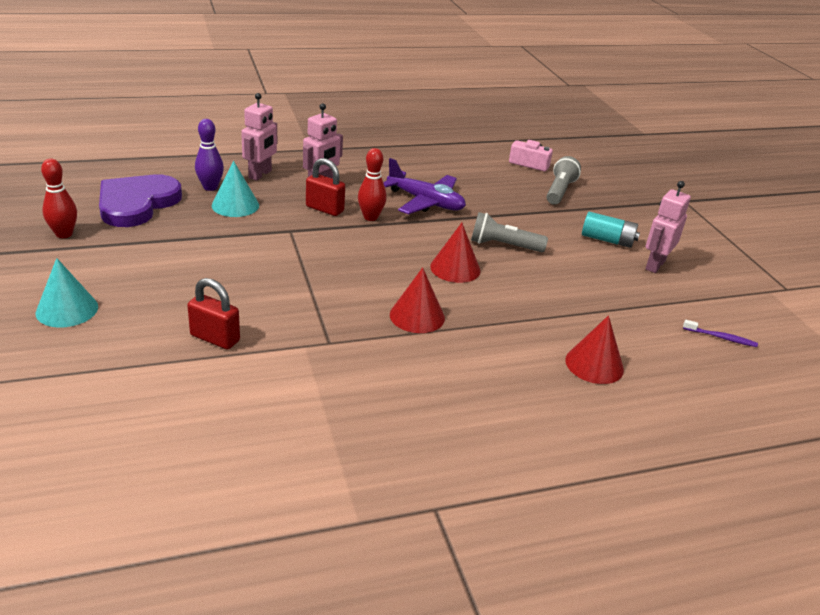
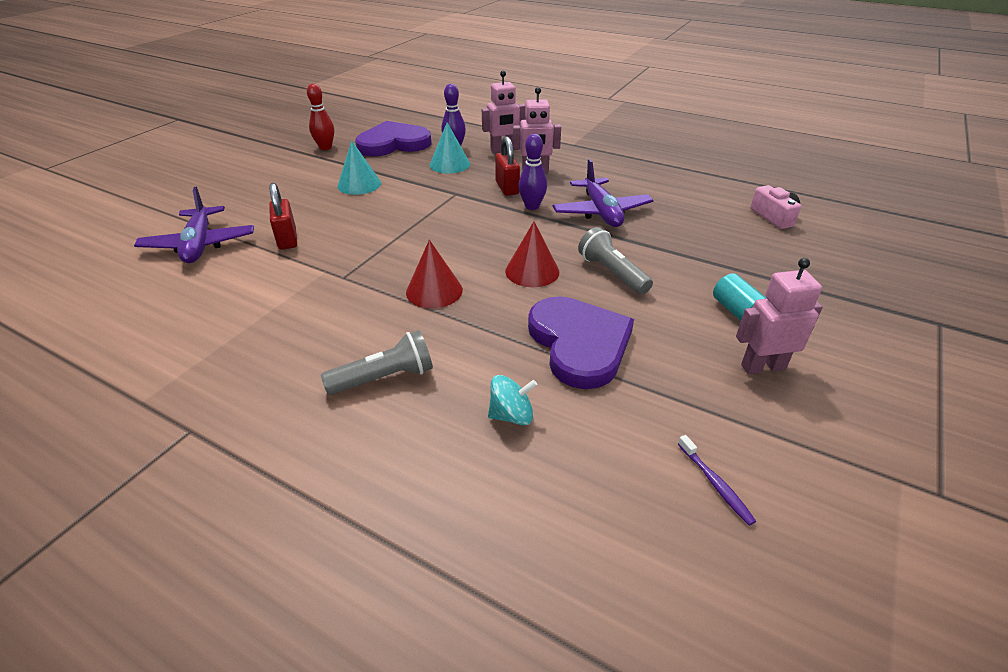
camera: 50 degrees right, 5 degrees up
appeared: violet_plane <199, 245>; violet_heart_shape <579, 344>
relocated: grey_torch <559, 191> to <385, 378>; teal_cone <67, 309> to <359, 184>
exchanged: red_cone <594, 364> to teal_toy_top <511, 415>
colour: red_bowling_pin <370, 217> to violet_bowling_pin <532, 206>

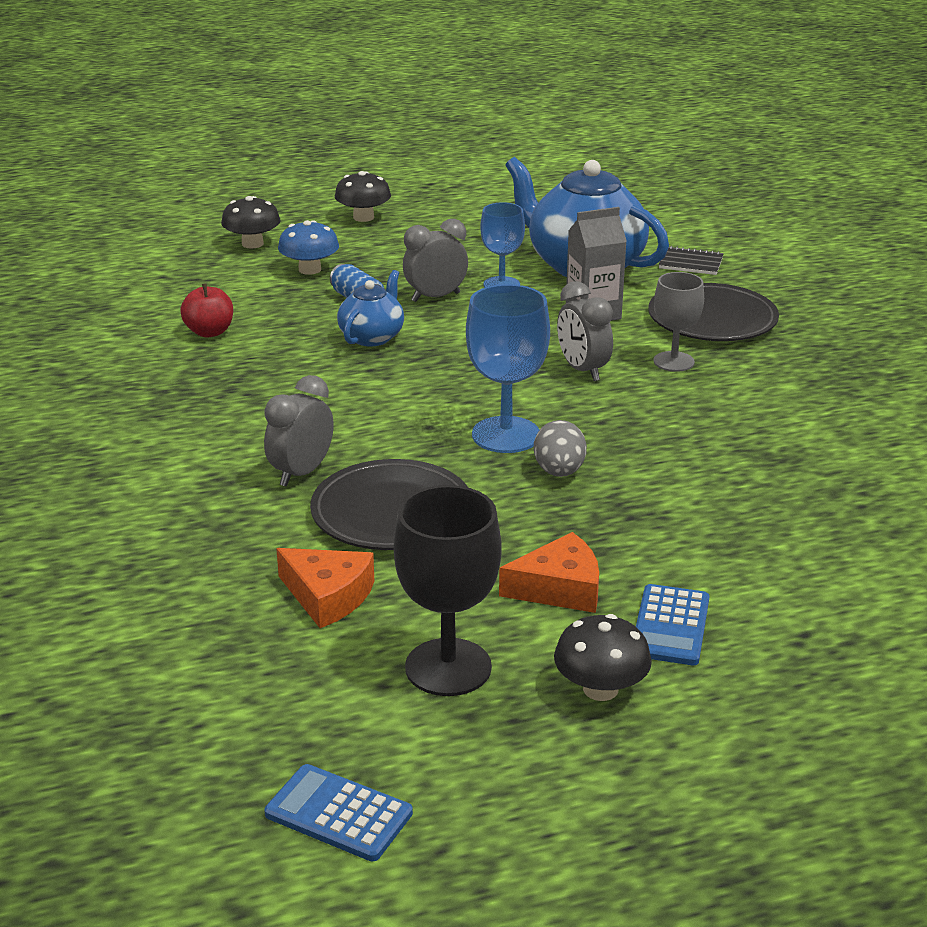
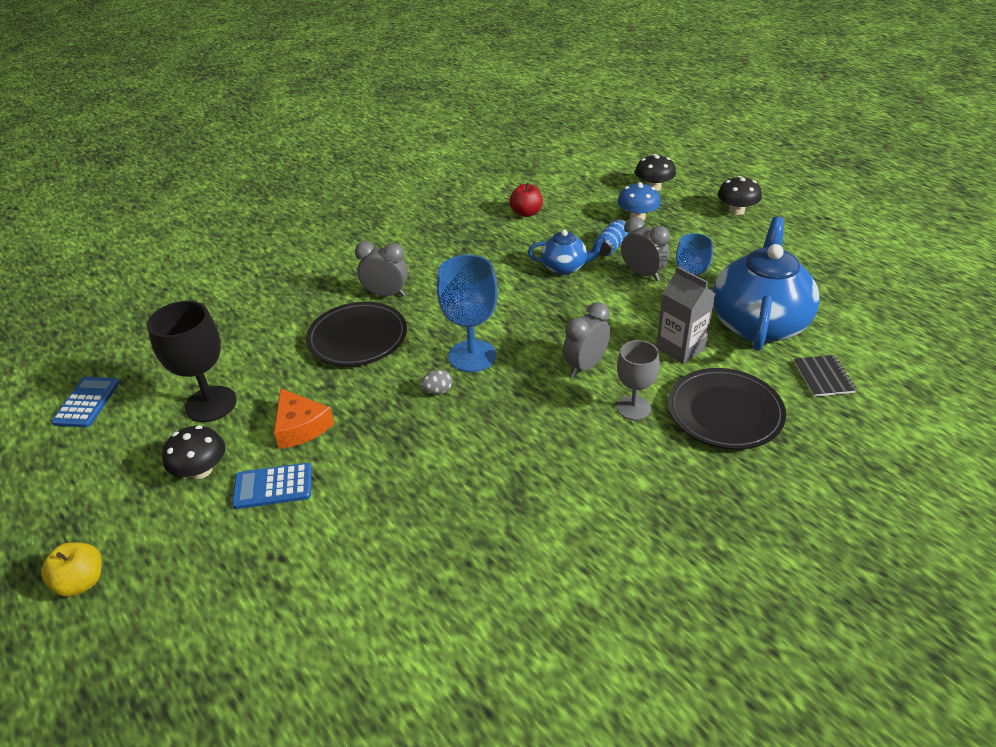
camera: 70 degrees right, 10 degrees up
missing: bright_orange_cheese <327, 596>
appeared: bright_yellow_toy_apple <82, 582>
size: grey_toy_egg <559, 472> = <437, 391> x0.65

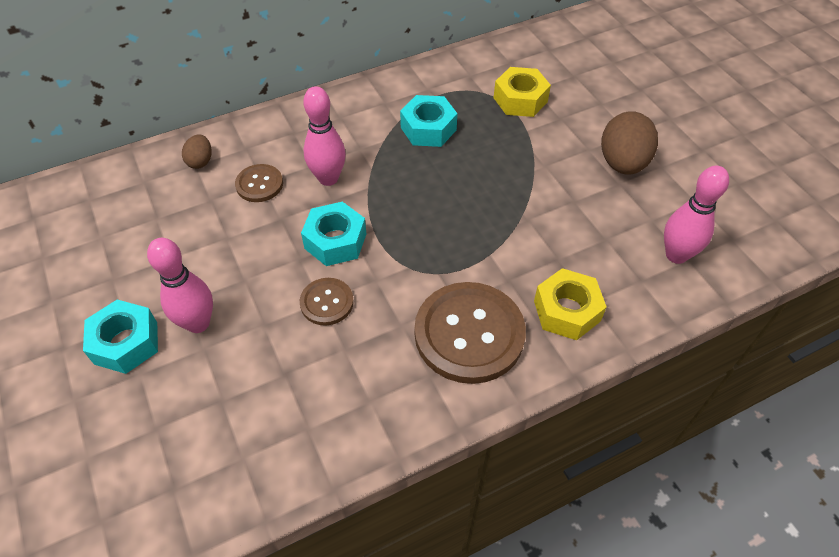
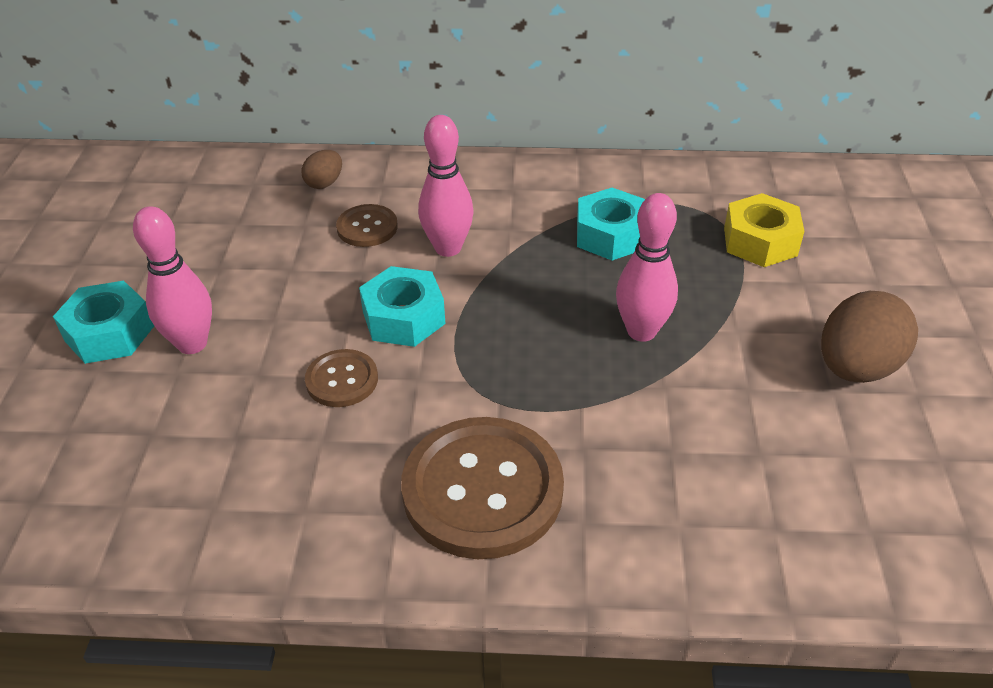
camera: 30 degrees right, 10 degrees down
missing: bright_yellow_hex_nut <566, 311>
relocated: rose-pink_bowling_pin <676, 255> to <641, 331>

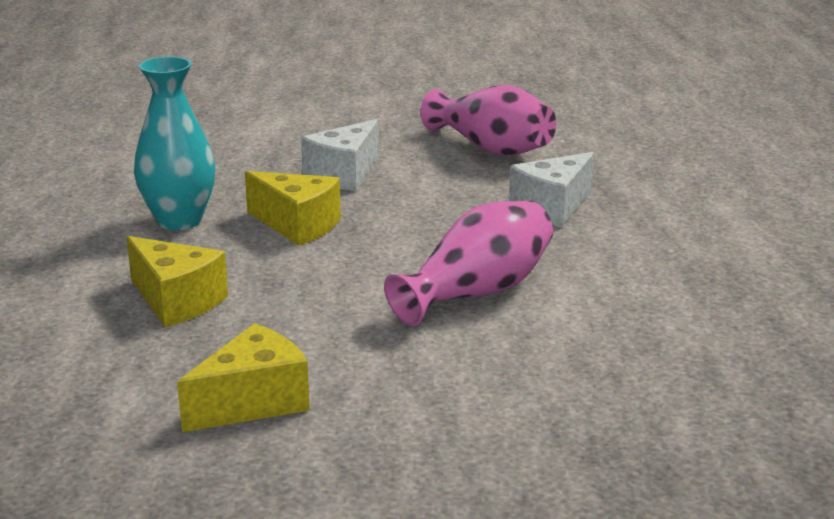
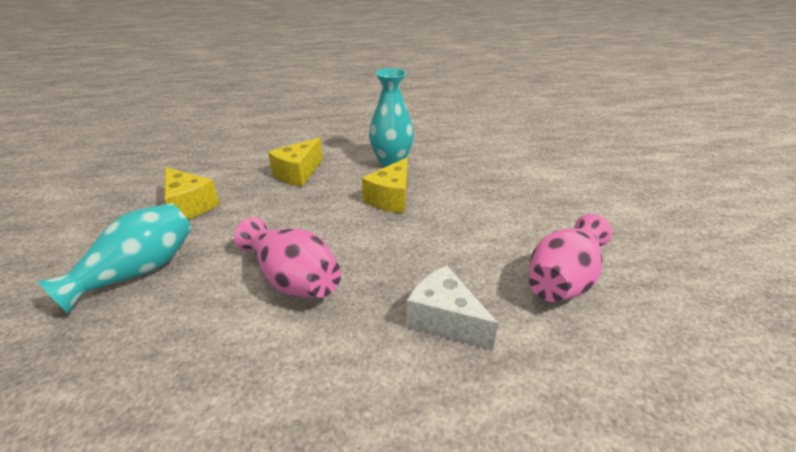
camera: 85 degrees right, 10 degrees up
missing: snow-white_cheese <344, 174>
appeared: teal_tall_vase <138, 271>

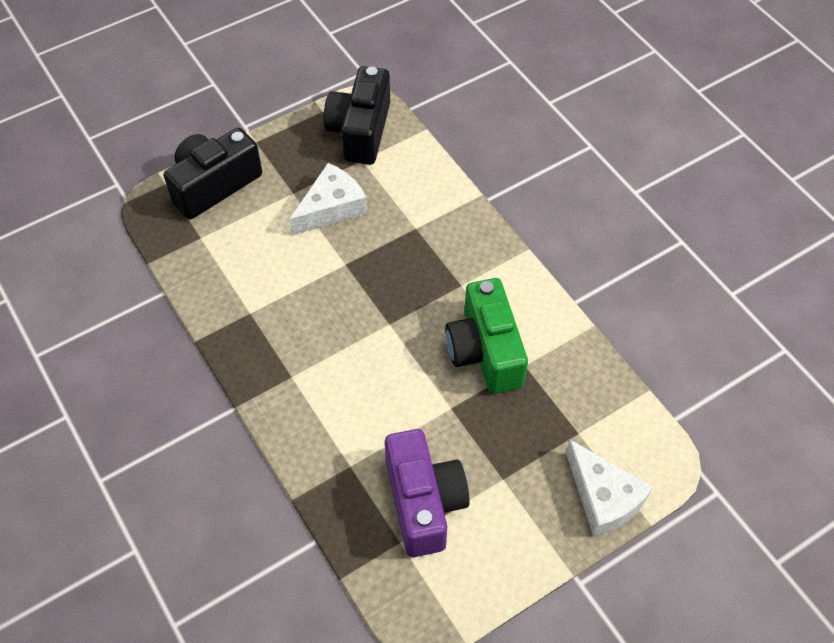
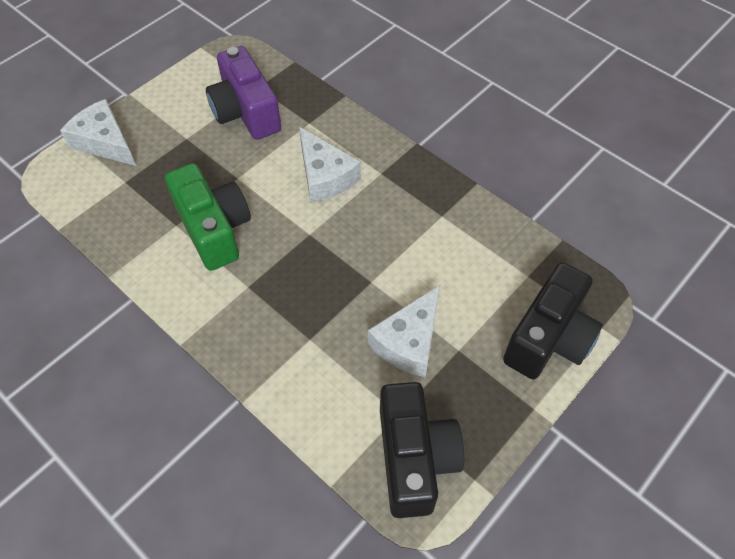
camera: 165 degrees right, 0 degrees up
appeared: snow-white_cheese <325, 176>

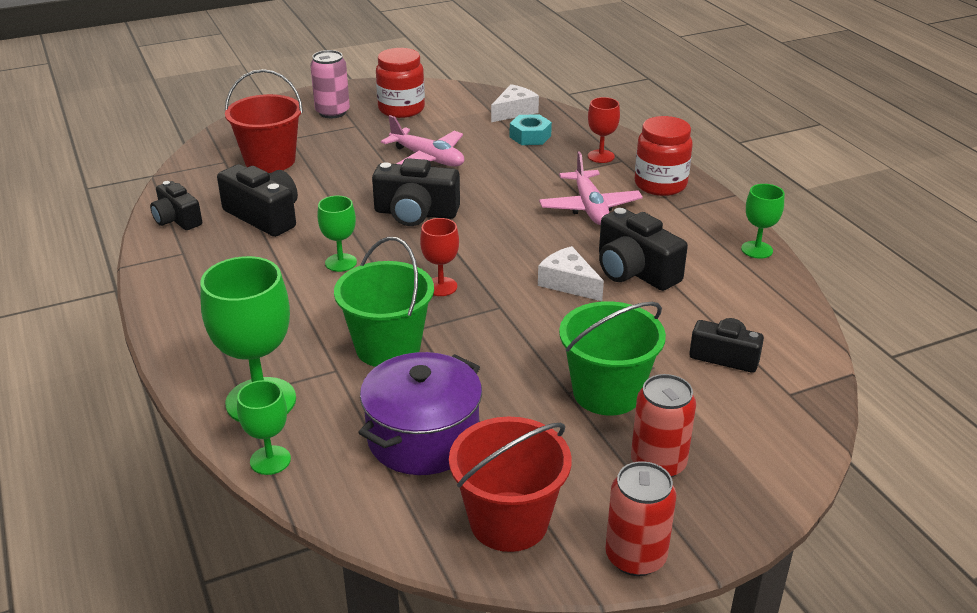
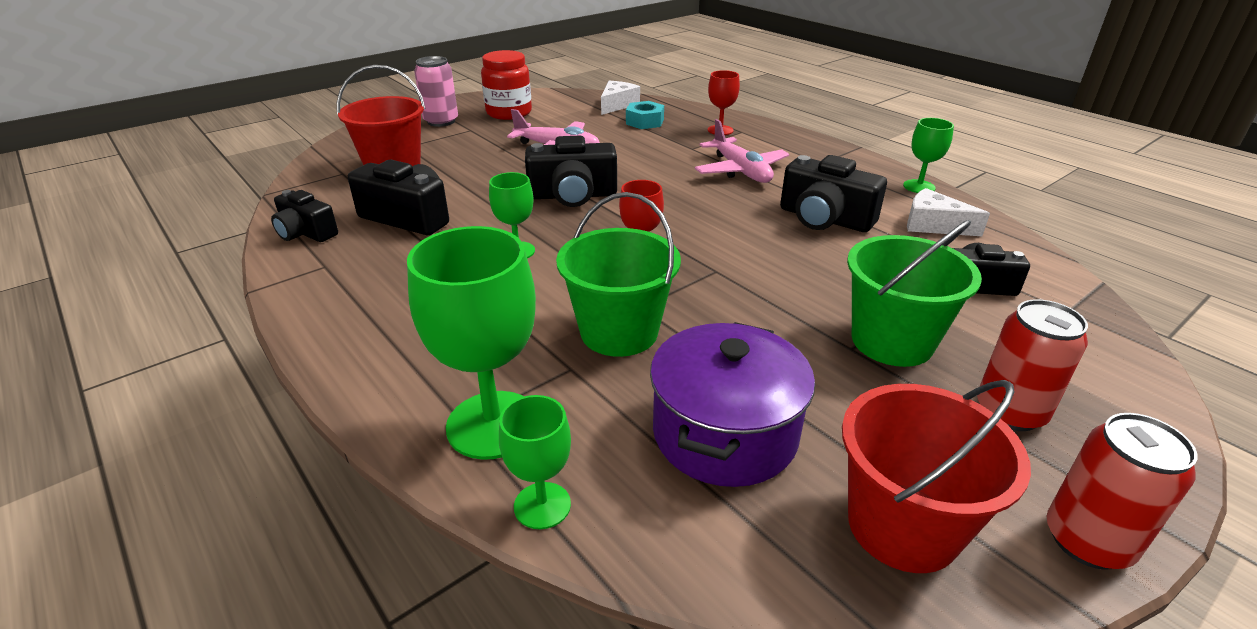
camera: 15 degrees left, 0 degrees up
missing: red_jar <660, 184>
relocated: snow-white_cheese <568, 283> to <933, 225>

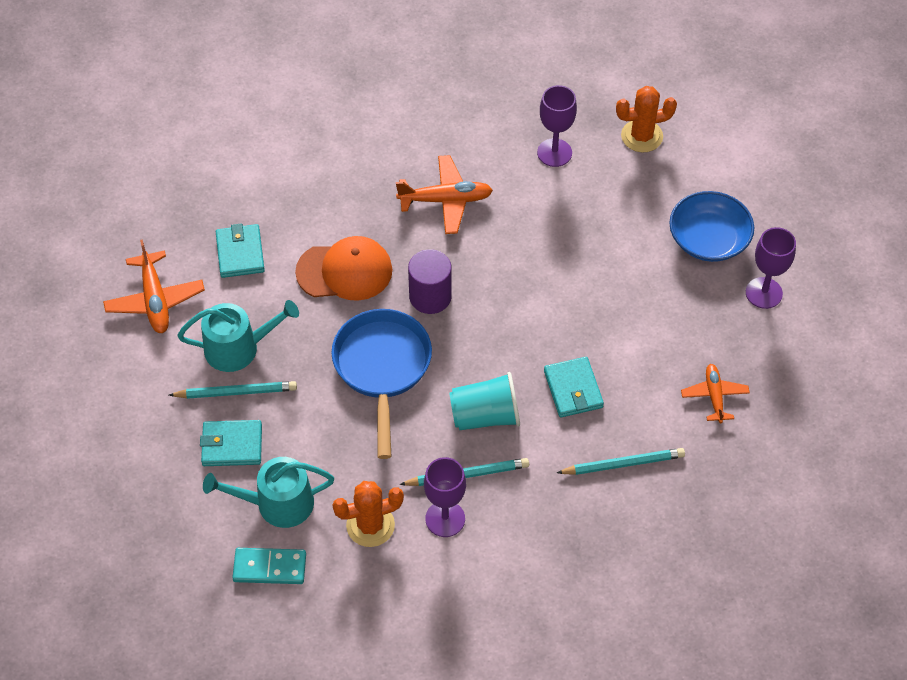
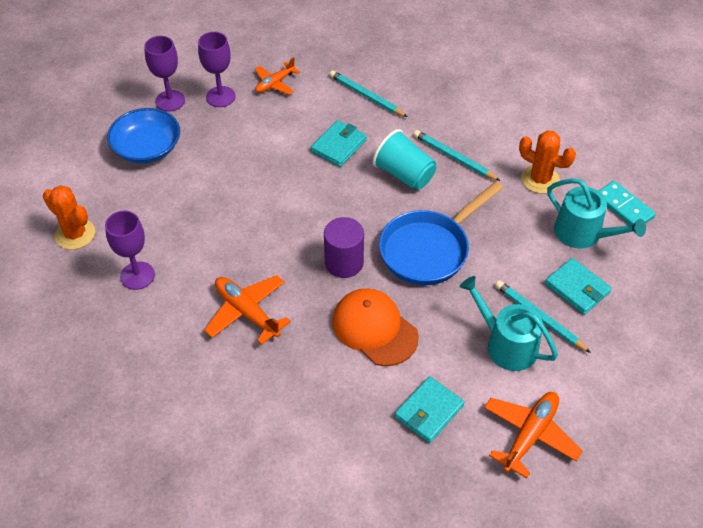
camera: 130 degrees left, 5 degrees down
relocated: violet_wine_glass <445, 519> to <220, 97>

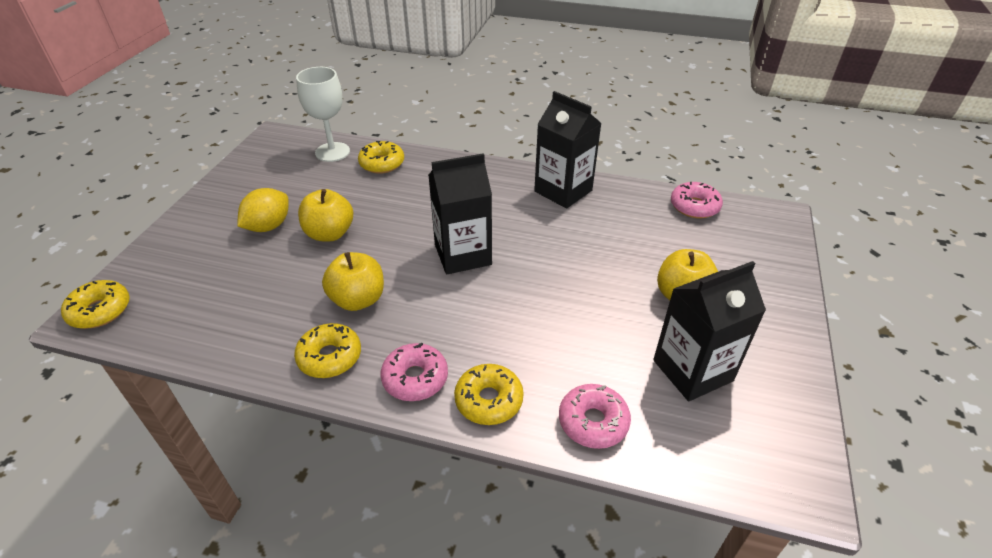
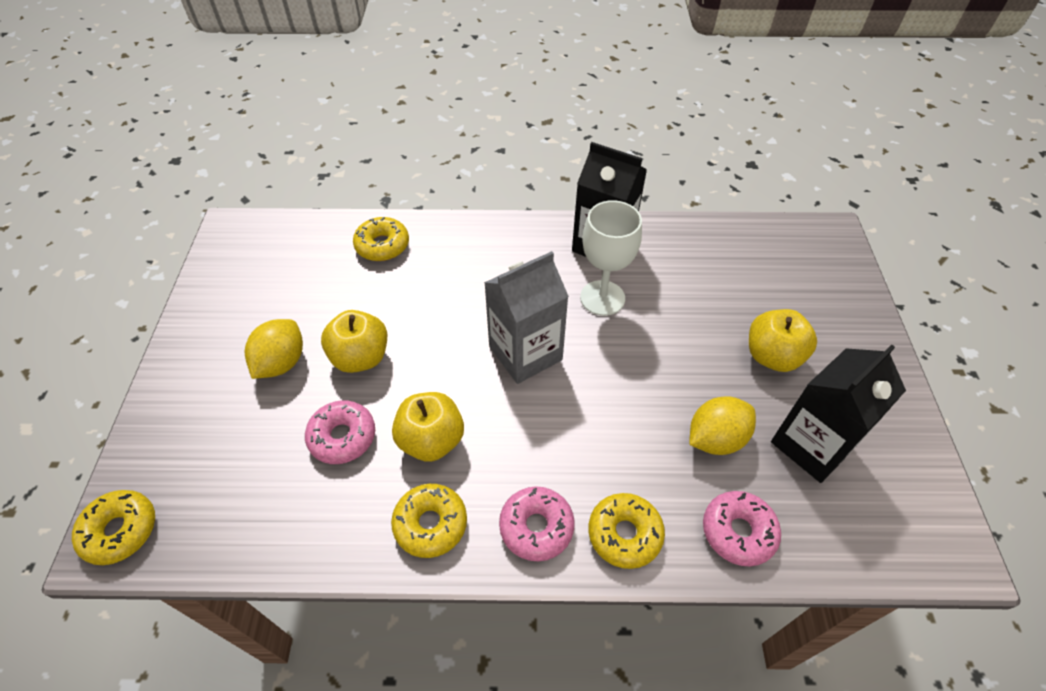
camera: 15 degrees left, 10 degrees up
appeared: bright_yellow_lemon <715, 438>
relocated: rose-pink_donut <694, 206> to <342, 437>; snow-white_wine_glass <332, 152> to <602, 298>
colour: jet-black_milk_carton <463, 254> to grey_milk_carton <525, 353>

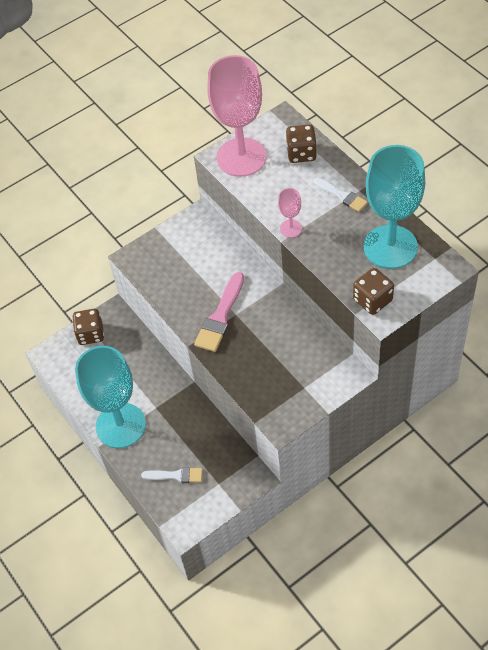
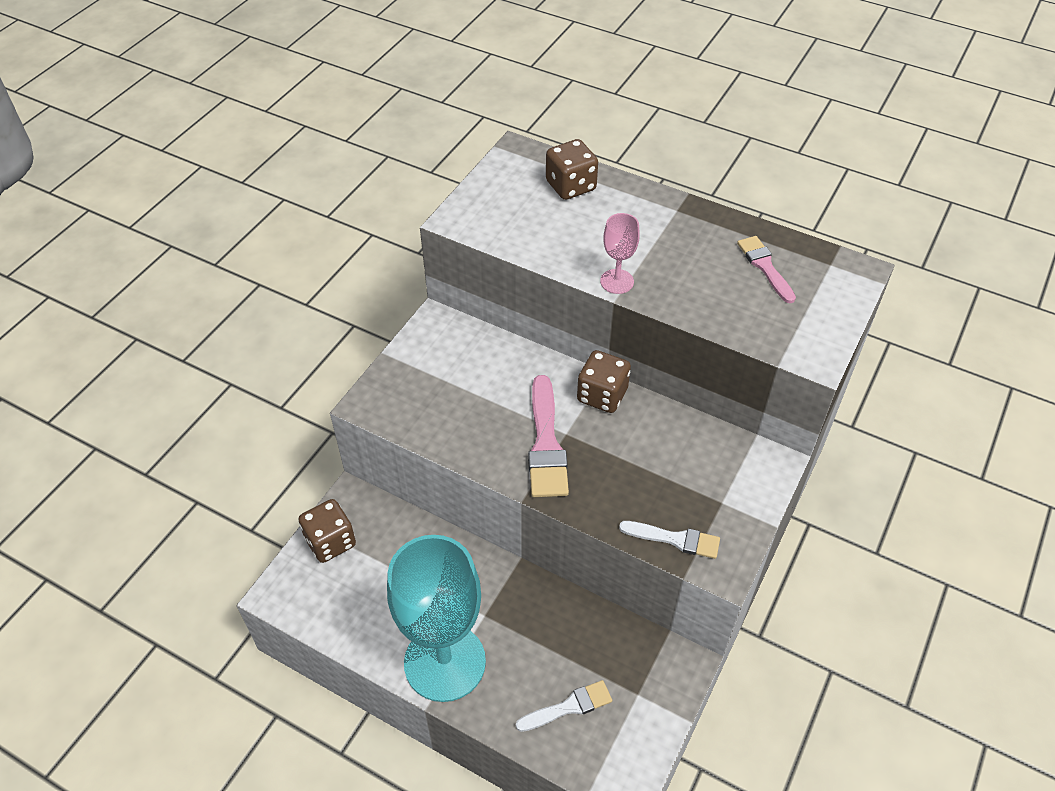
camera: 30 degrees left, 5 degrees down
missing: rose-pink_wine_glass <241, 157>
relocated: brown_die <372, 300> to <602, 395>; snow-white_paintbrush <342, 196> to <675, 539>
exchanged: teal_wine_glass <390, 247> to rose-pink_paintbrush <765, 267>

